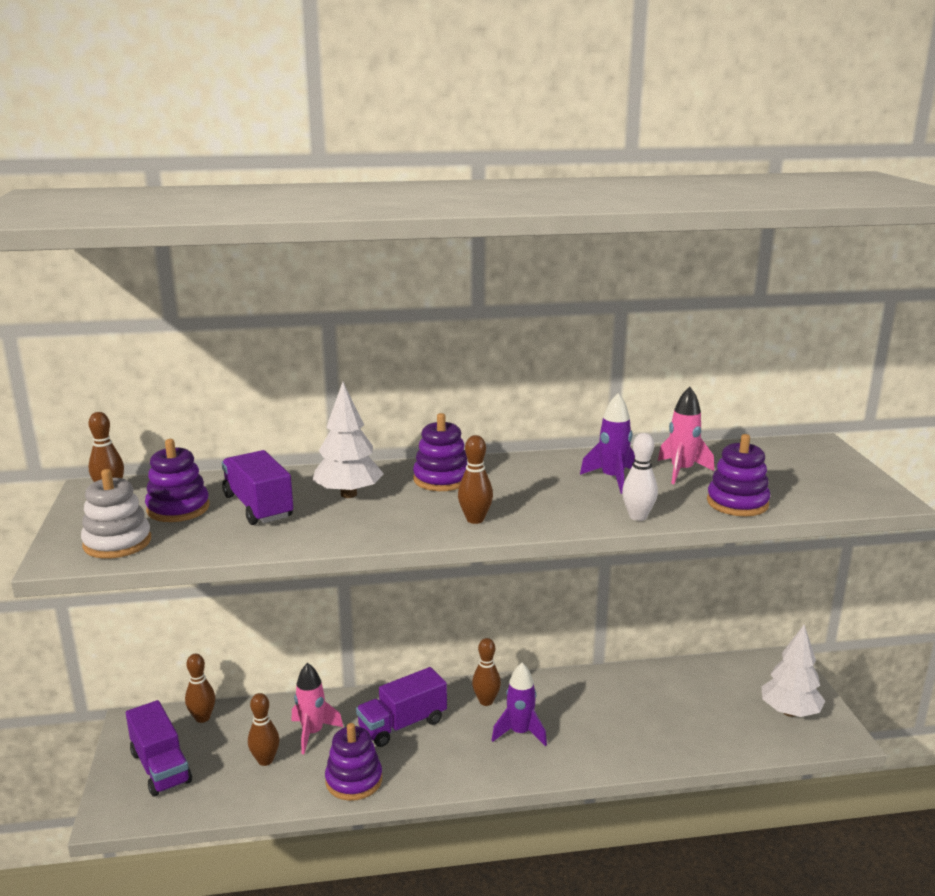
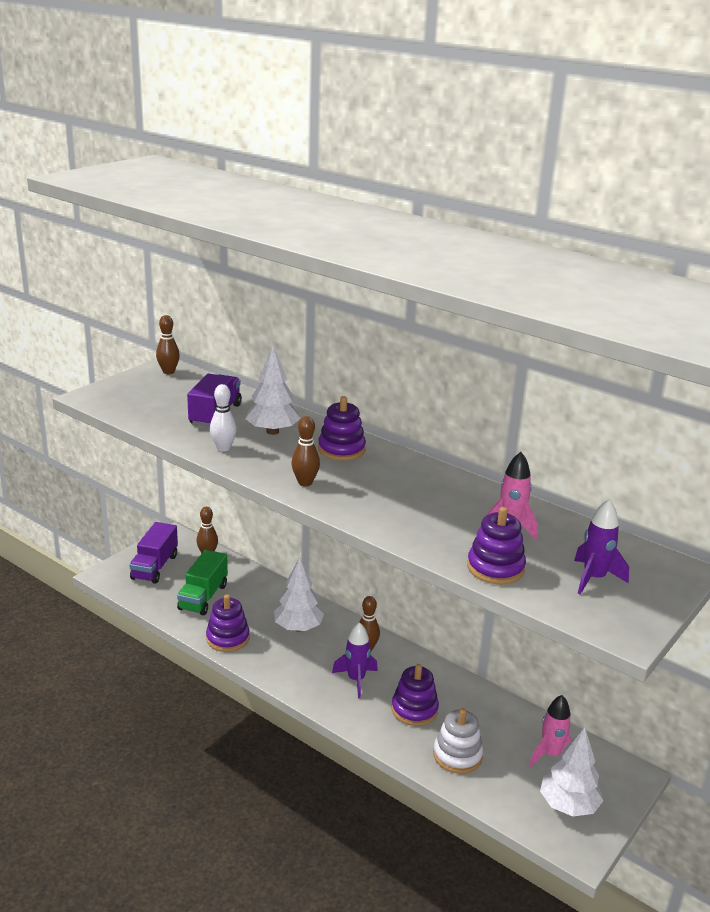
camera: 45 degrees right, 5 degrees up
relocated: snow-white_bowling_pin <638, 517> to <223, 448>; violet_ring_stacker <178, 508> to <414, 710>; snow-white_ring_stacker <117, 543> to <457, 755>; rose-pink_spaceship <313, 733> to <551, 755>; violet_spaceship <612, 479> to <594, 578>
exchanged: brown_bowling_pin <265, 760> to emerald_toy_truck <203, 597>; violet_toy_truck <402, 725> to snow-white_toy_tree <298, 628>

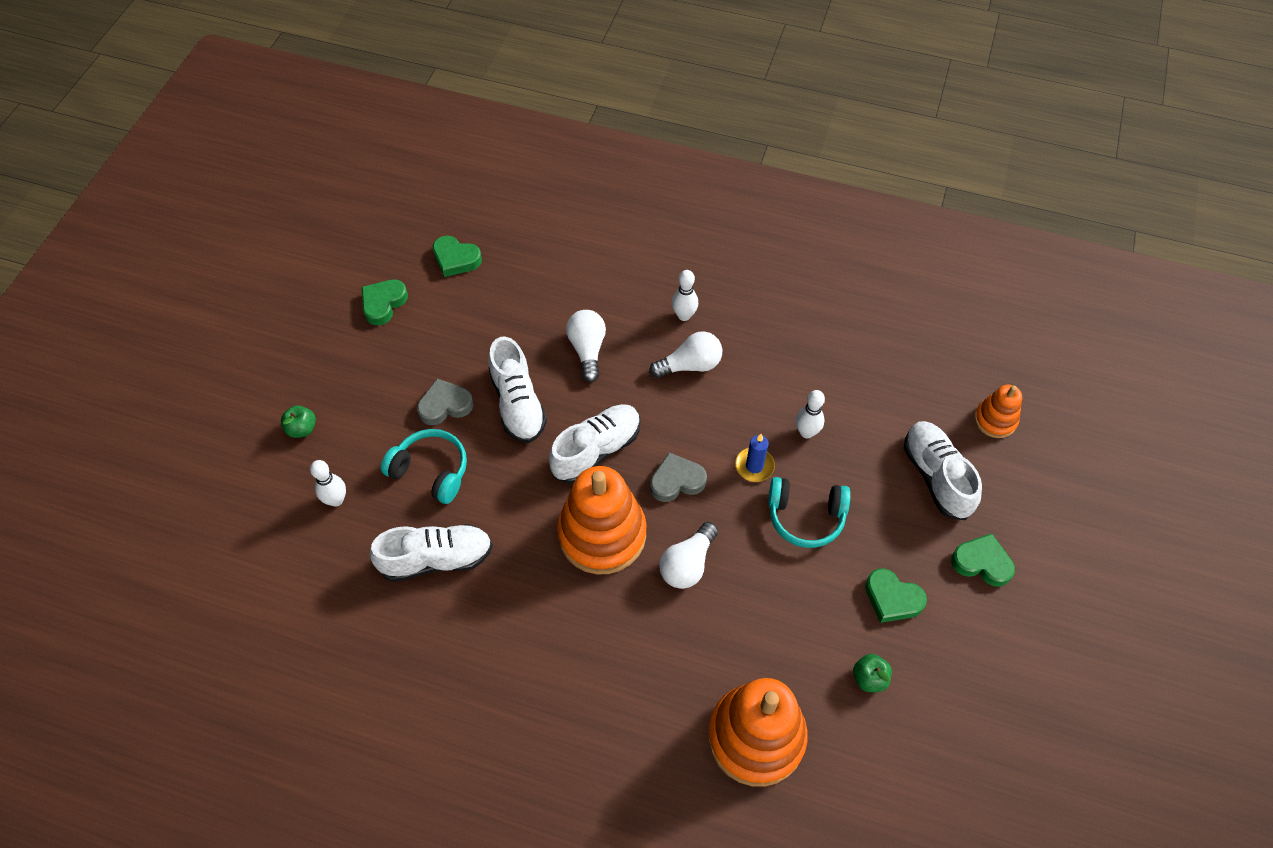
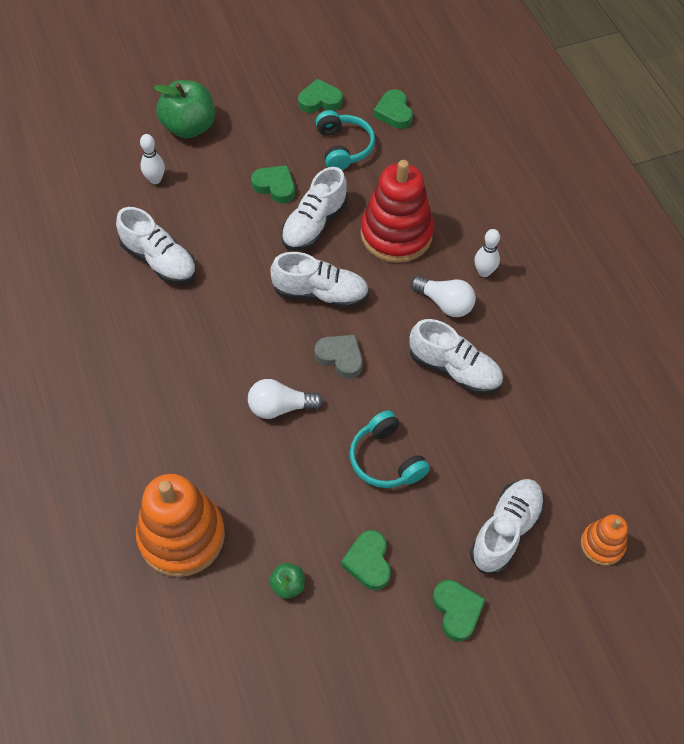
camera: 50 degrees right, 0 degrees up
missing: bright_orange_ring_stacker <602, 534>; blue_wax_candle <754, 466>; snow-white_bowling_pin <806, 432>
appeared: snow-white_lace-up_shoe <454, 369>
relocated: teal_headphones <431, 471> to <343, 147>
exchanged: snow-white_bulb <587, 350> to red_ring_stacker <396, 234>
colour: grey_heart_shape <445, 405> to emerald_heart_shape <275, 186>
size: emerald_toy_apple <302, 429> = <189, 127> x2.11

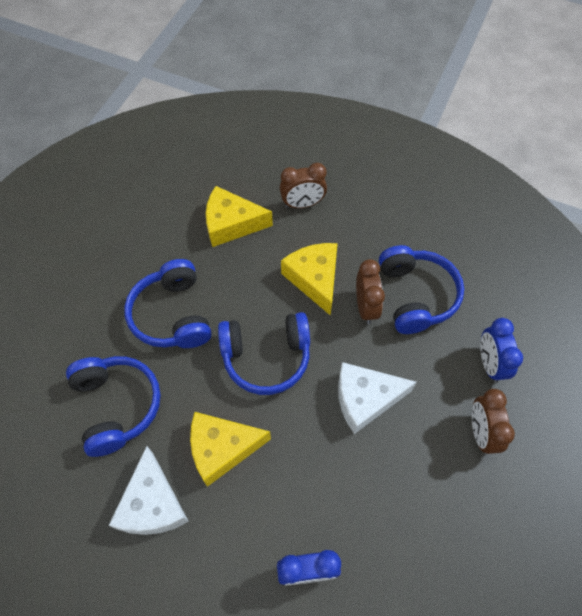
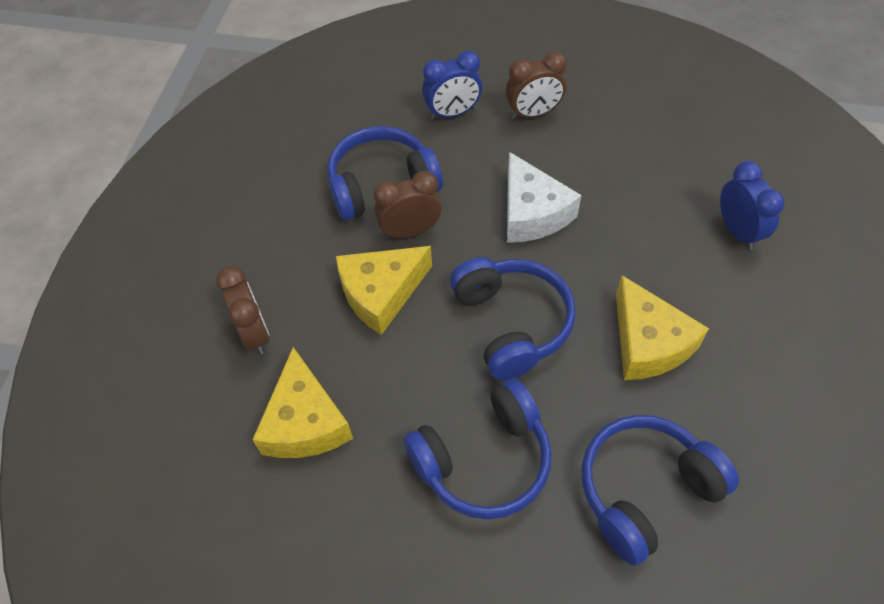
camera: 100 degrees left, 5 degrees down
missing: snow-white_cheese <153, 504>

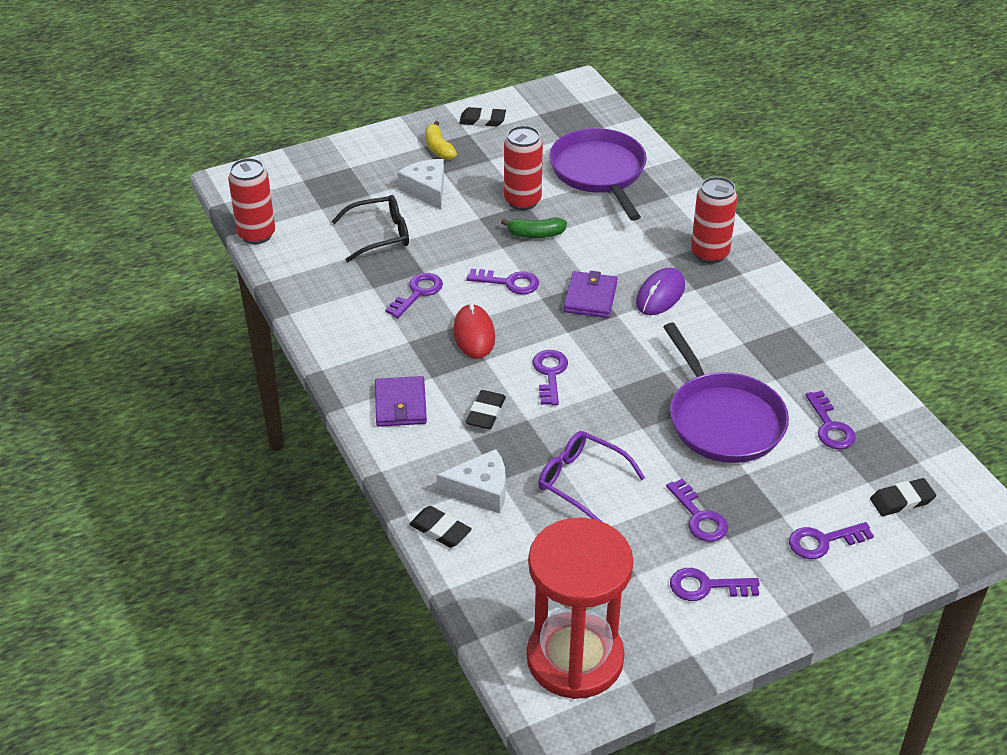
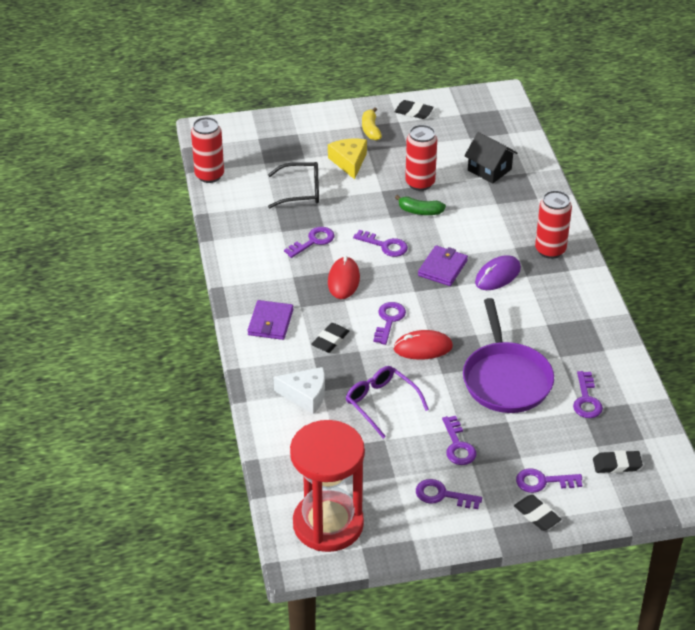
camera: 15 degrees right, 0 degrees up
appeared: red_mouse <423, 348>
relocated: jet-black_eraser <440, 530> to <537, 515>
exchanged: violet_skillet <599, 172> to jet-black_house <489, 170>
colour: snow-white_cheese <426, 190> to bright_yellow_cheese <349, 162>

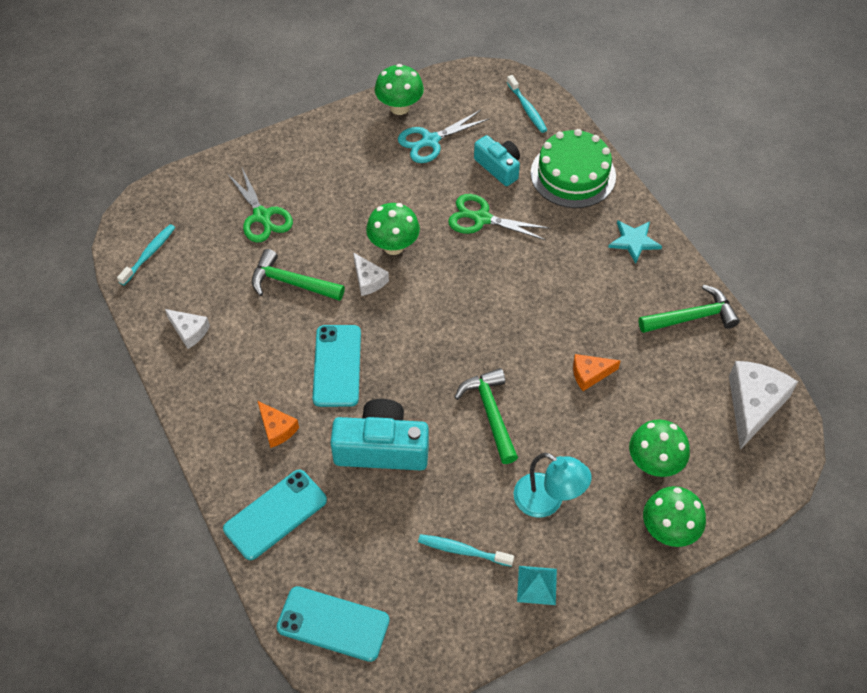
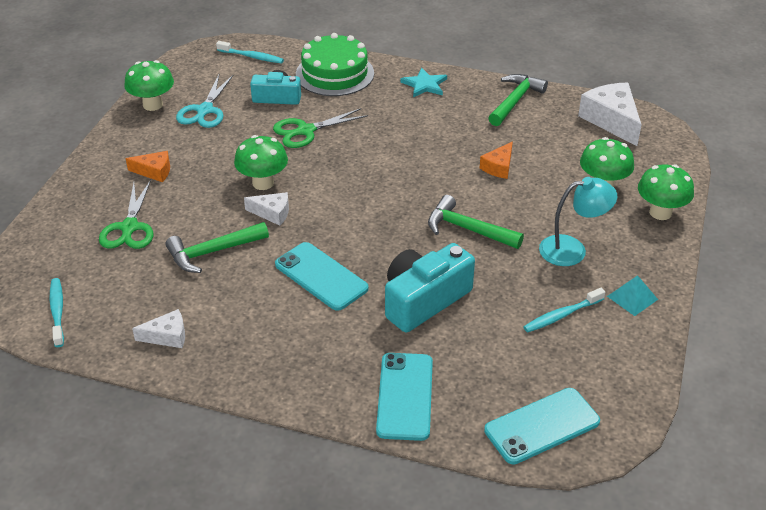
camera: 45 degrees left, 15 degrees down
relocated: bright_orange_cheese <277, 429> to <154, 171>
spun: emerald_shears <262, 217> = <129, 228> 75 degrees clockwise

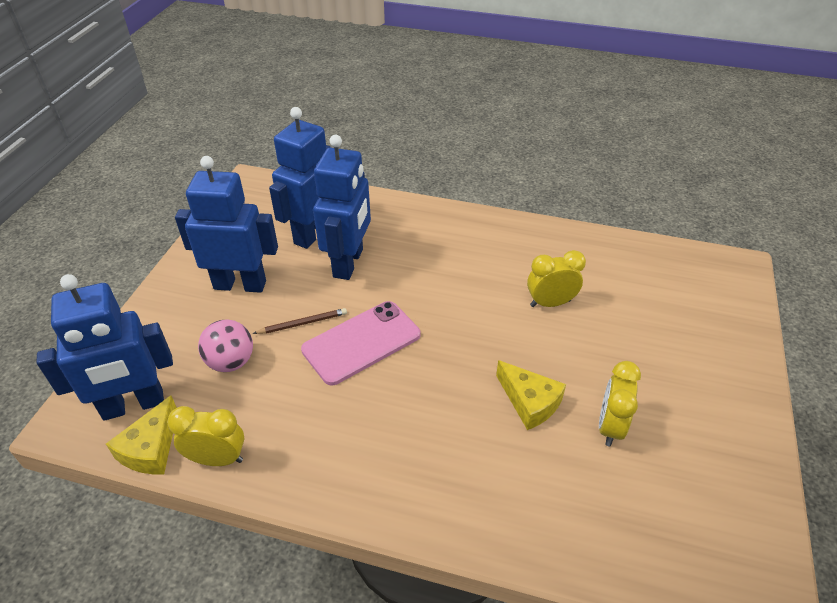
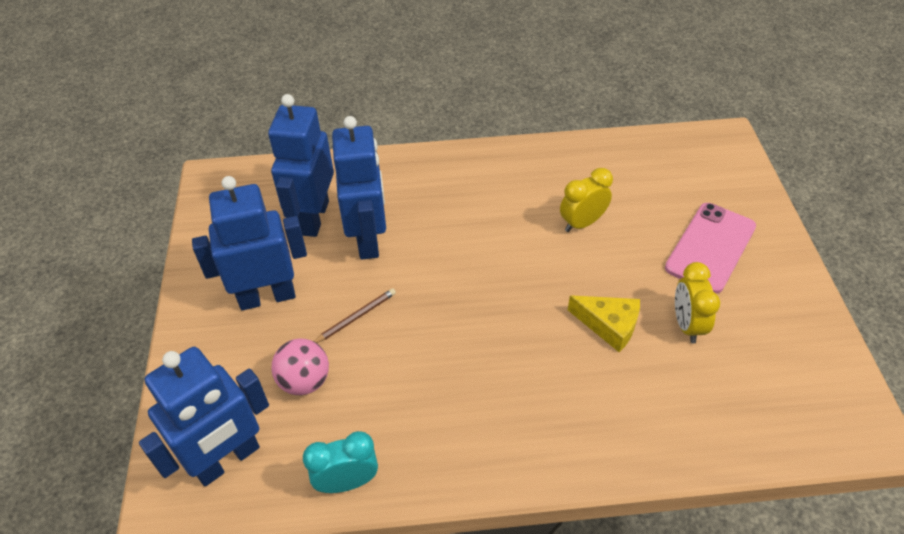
camera: 20 degrees left, 5 degrees up
missing: bright_yellow_cheese <151, 448>
relocated: rose-pink_mobile_phone <361, 342> to <710, 247>
colour: bright_yellow_bedside_clock <217, 459> to teal_bedside_clock <347, 482>

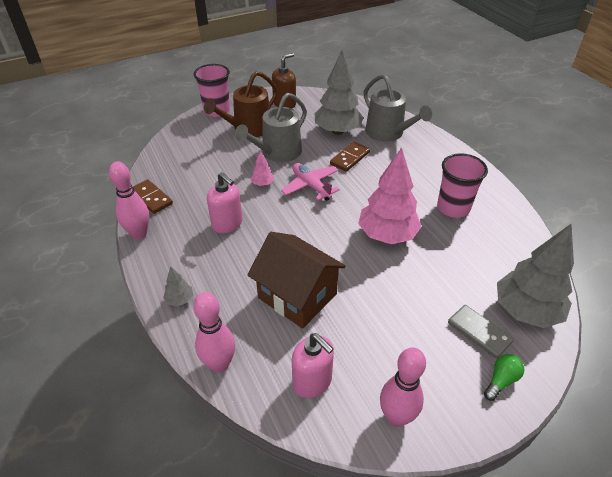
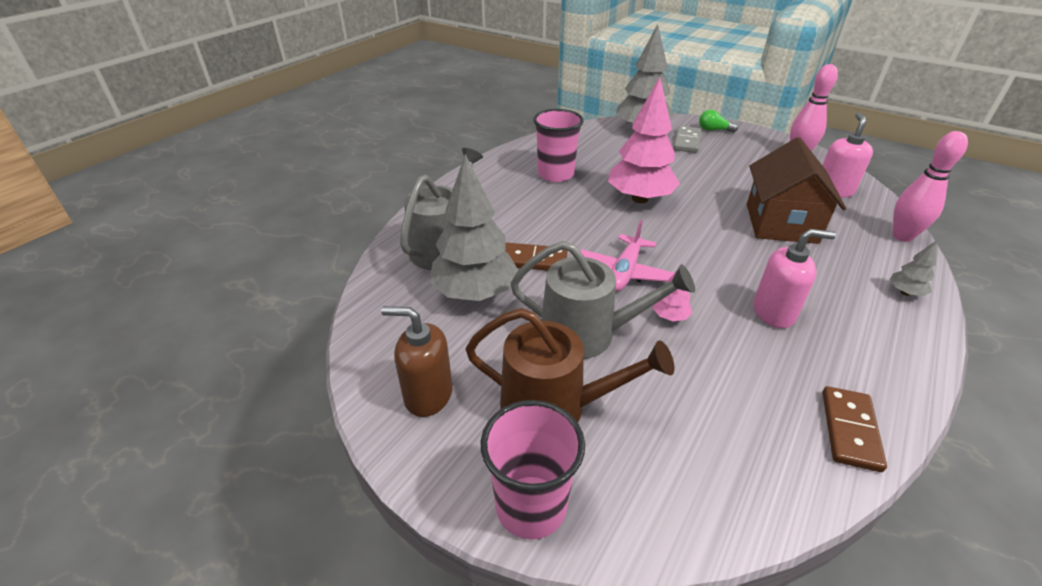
camera: 120 degrees left, 5 degrees down
missing: rose-pink_bowling_pin <139, 234>
spun: rose-pink_soap_dispenser <227, 224> = <774, 312> 75 degrees clockwise

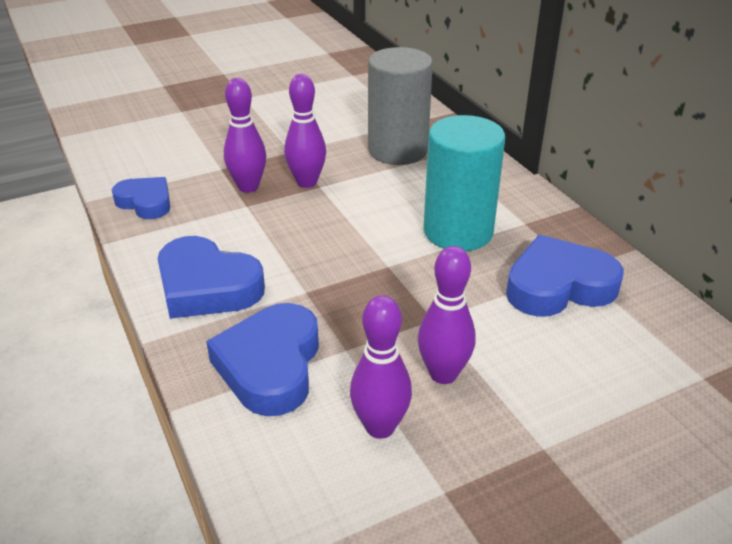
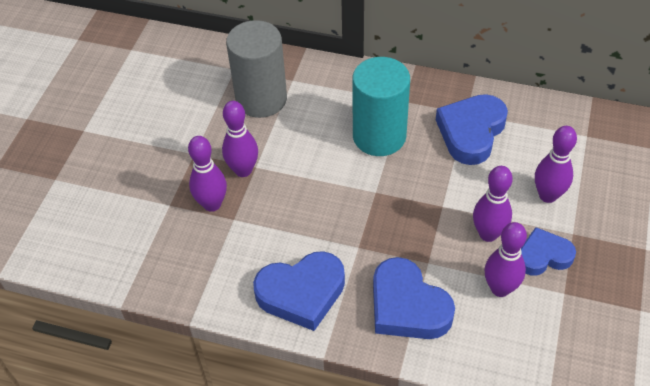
camera: 45 degrees left, 15 degrees up
appeared: violet_bowling_pin <548, 195>
relocated: blue_heart_shape <145, 202> to <543, 256>

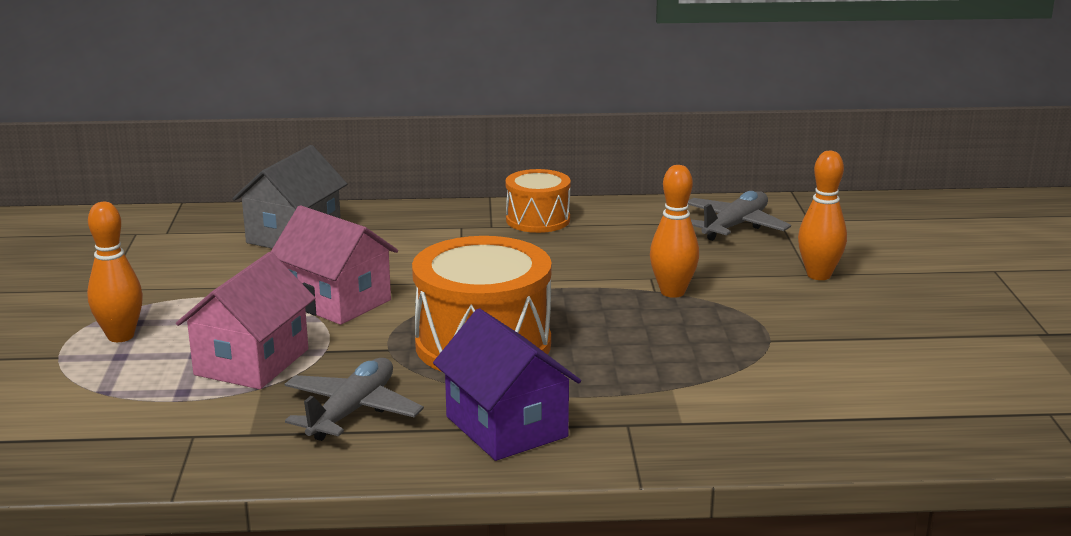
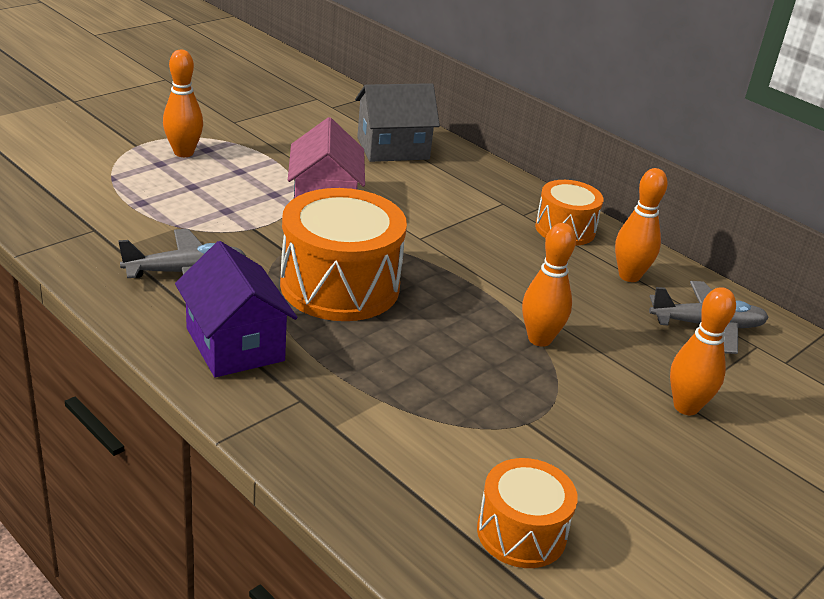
camera: 45 degrees right, 10 degrees up
missing: rose-pink_house <251, 362>
appeared: bright_orange_toy_drum <521, 532>; bright_orange_bowling_pin <629, 276>
spun: violet_house <506, 426> = <235, 344> 45 degrees counterclockwise

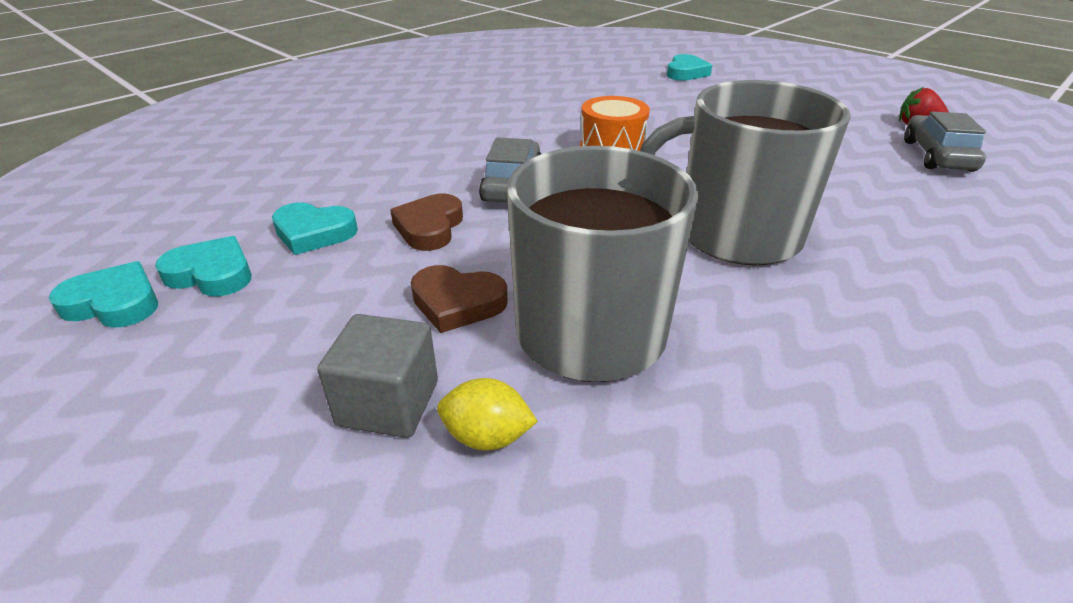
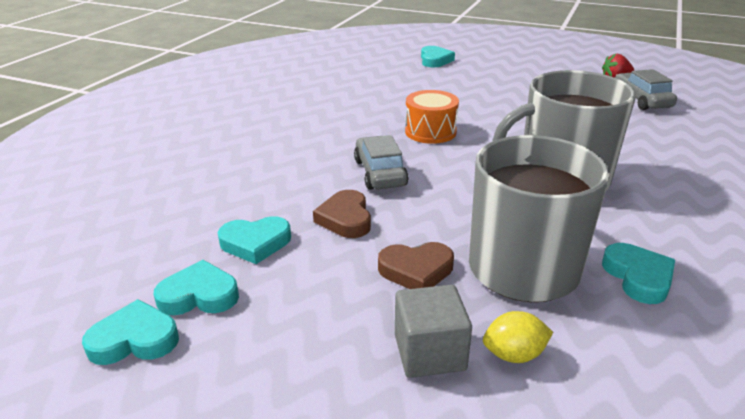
camera: 20 degrees left, 5 degrees down
appeared: teal_heart_shape <638, 277>

